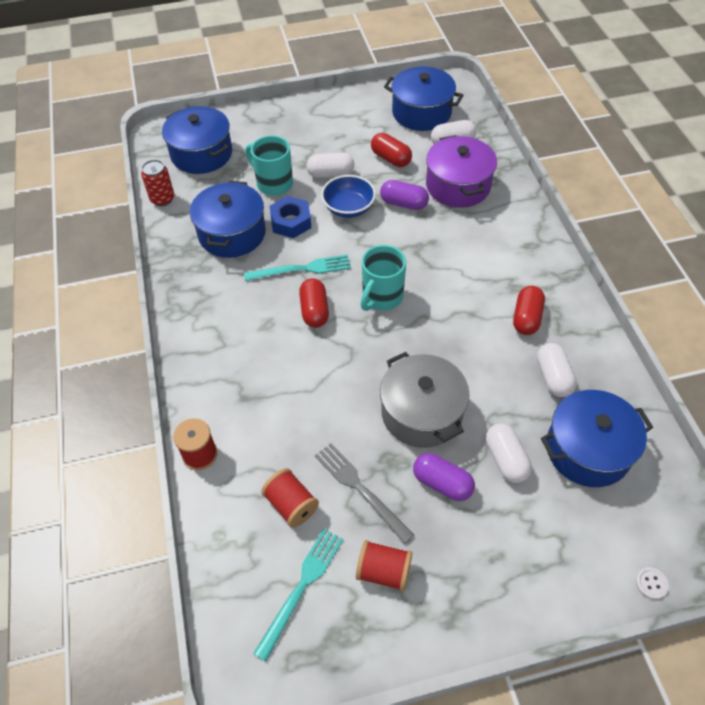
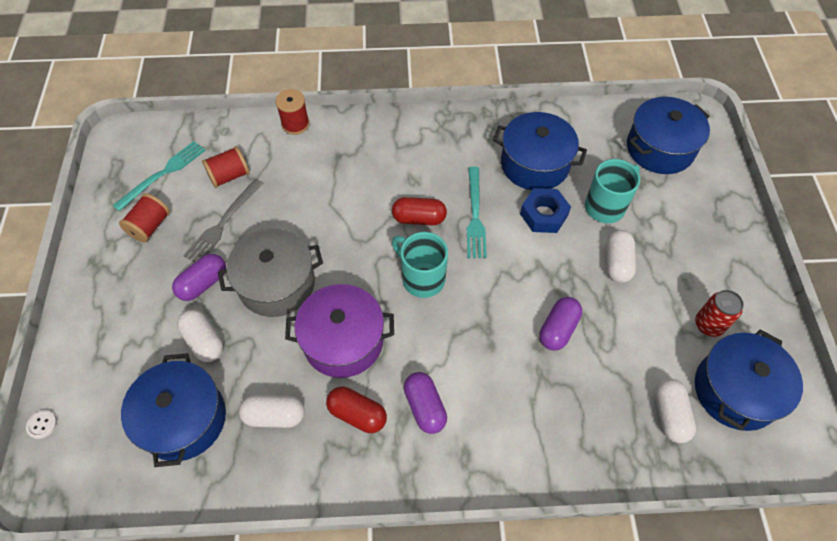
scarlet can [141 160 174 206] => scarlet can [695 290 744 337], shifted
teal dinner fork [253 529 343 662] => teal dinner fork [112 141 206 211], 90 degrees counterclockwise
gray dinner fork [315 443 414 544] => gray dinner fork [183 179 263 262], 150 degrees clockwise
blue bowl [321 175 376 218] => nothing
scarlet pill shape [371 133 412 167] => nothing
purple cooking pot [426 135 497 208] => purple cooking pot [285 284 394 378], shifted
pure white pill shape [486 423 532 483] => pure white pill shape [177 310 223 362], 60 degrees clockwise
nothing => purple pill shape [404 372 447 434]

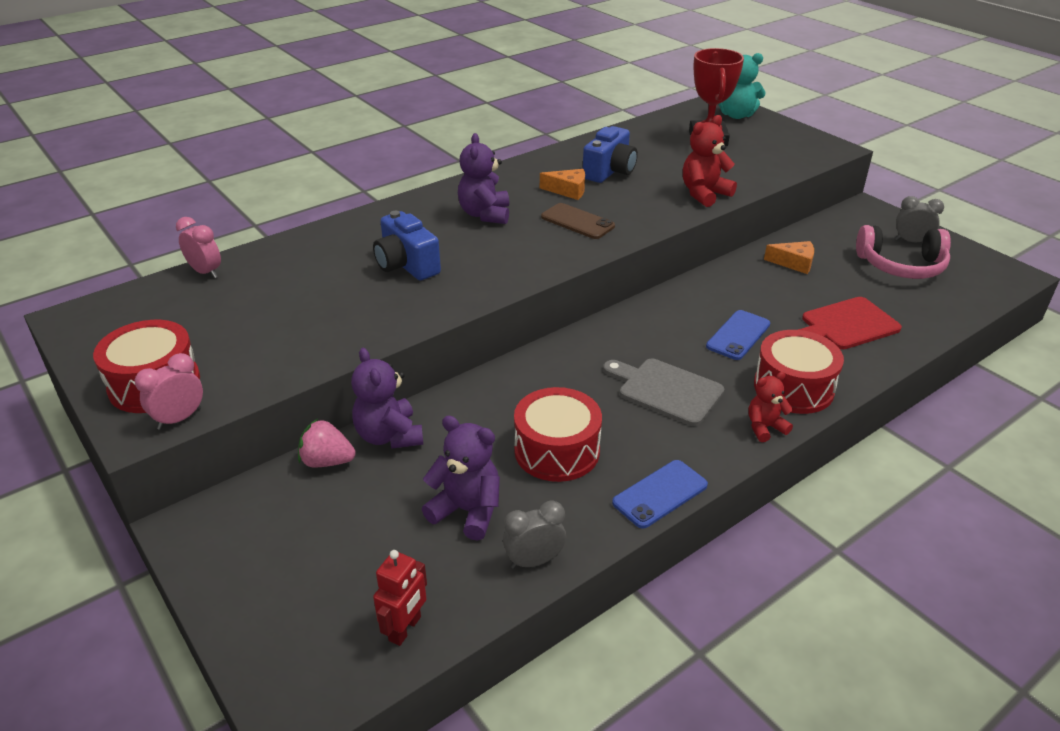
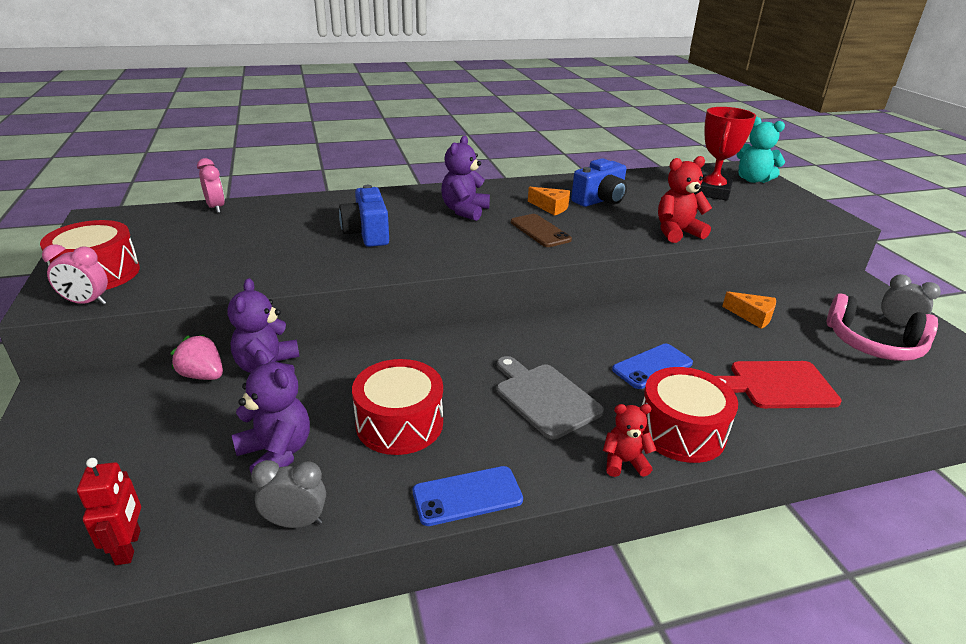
pink bedside clock [135 353 203 430] => pink bedside clock [42 244 108 305], 150 degrees counterclockwise
scarlet toy robot [373 550 427 646] => scarlet toy robot [77 458 141 565], 60 degrees counterclockwise

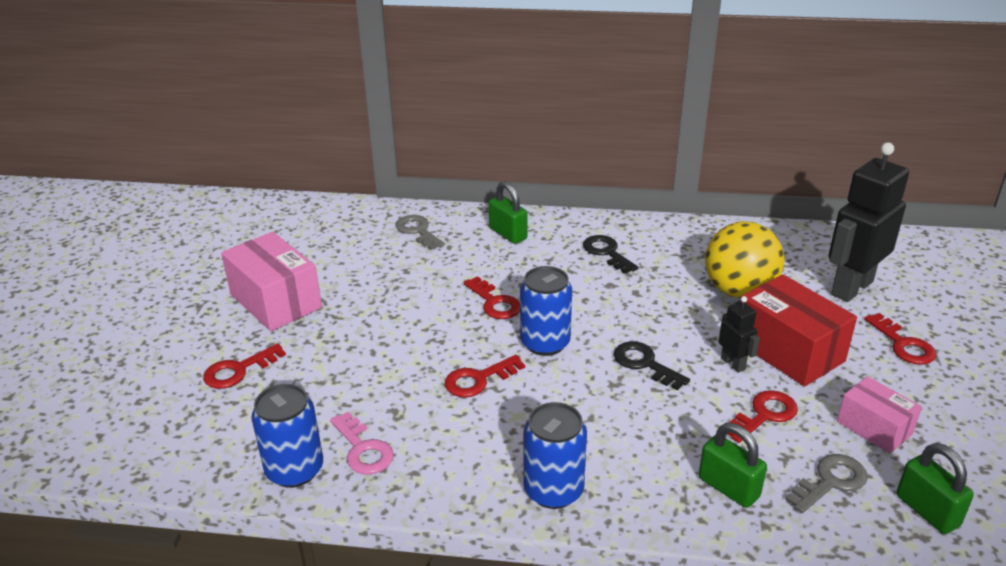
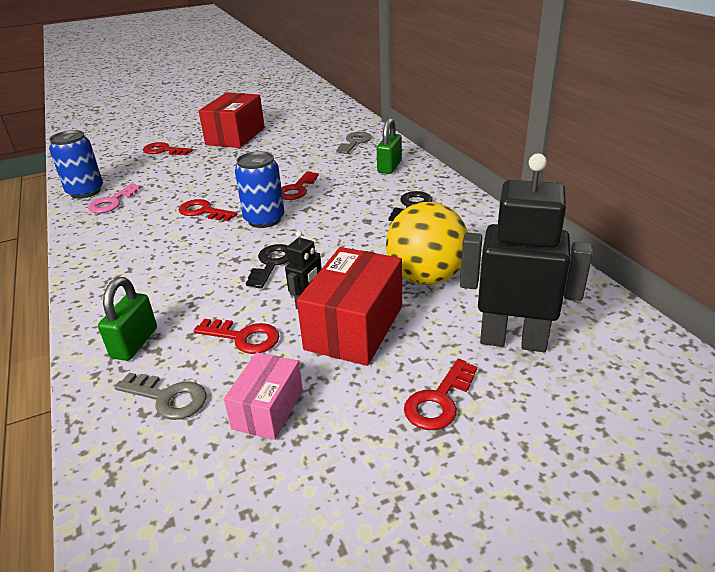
pink box [221 232 322 331] => scarlet box [199 93 265 148]
blue can [523 402 587 509] => nothing
green small lock [897 443 974 534] => nothing

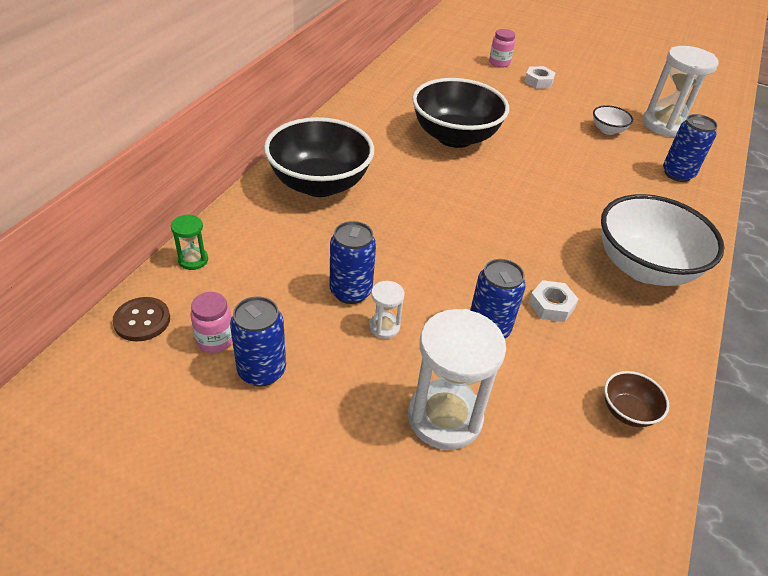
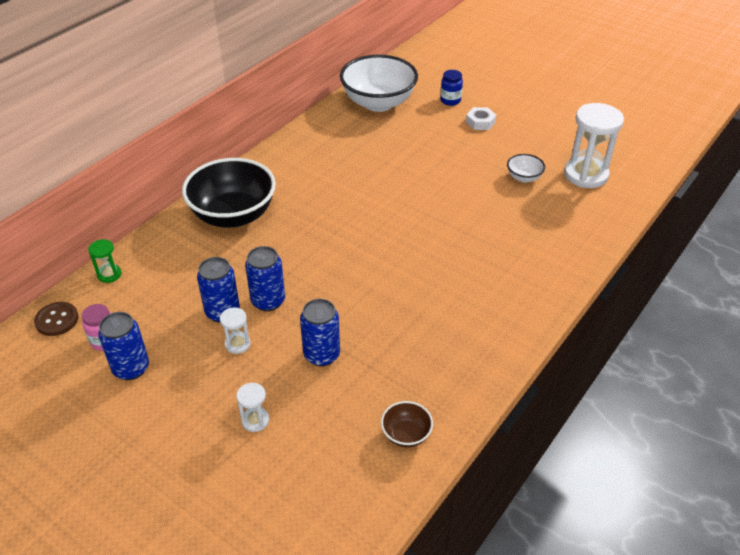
pure white hourglass [408 309 506 450] => pure white hourglass [236 383 269 432], x0.47
black bowl [412 78 509 148] => nothing
pink jar [489 29 515 68] => blue jar [440 70 463 106]
pure white hexagon nut [528 280 579 322] => nothing
pure white bowl [601 194 724 286] => pure white bowl [340 55 418 112], shifted
blue can [663 114 718 182] => blue can [245 246 285 311], shifted

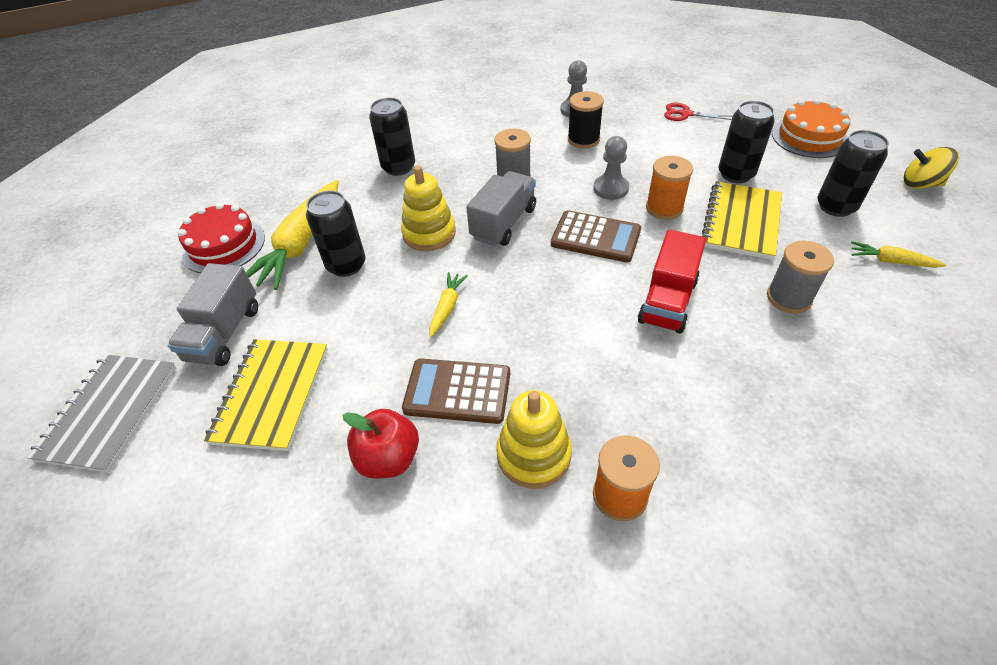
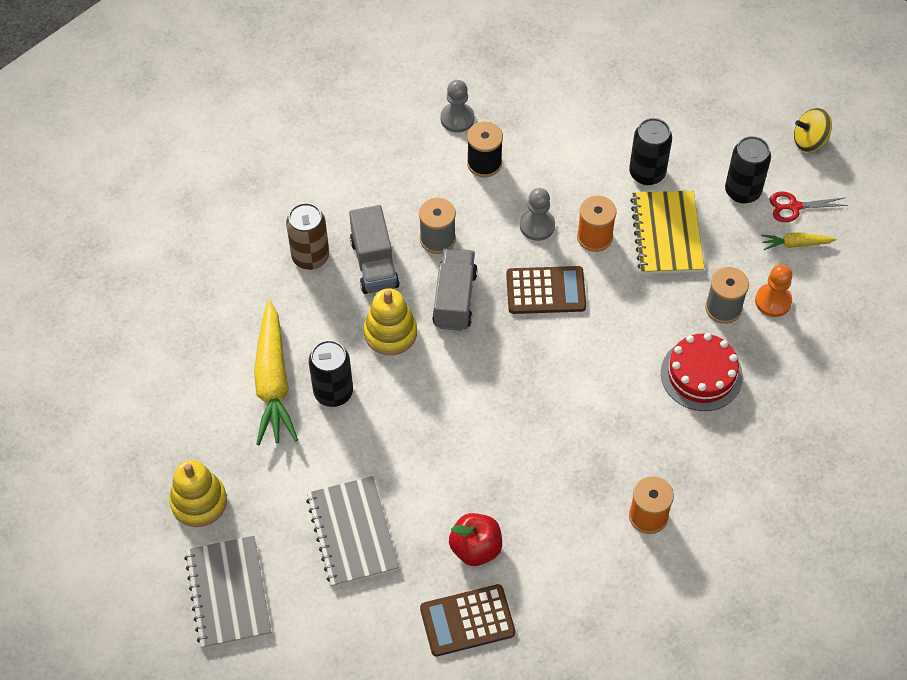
gray truck [168 263 258 366] => gray truck [349 205 400 294], shifted
scarlet layer cake [178 203 265 273] => scarlet layer cake [661 333 743 411], shifted
yellow exercise book [204 339 328 451] => gray exercise book [306 476 399 587]
black can [369 98 415 176] => russet can [286 203 329 270]
russet pocket calculator [402 358 510 424] => russet pocket calculator [420 584 516 656], shifted
yellow carrot [429 272 468 337] => nothing
yellow stacking rings [496 390 572 488] => yellow stacking rings [169 460 227 527], shifted
scarlet truck [638 230 706 334] => nothing
scarlet pair of scissors [664 103 733 121] => scarlet pair of scissors [769 192 848 222], shifted
orange layer cake [772 99 850 158] => nothing
nothing => orange game pawn [755 264 792 317]

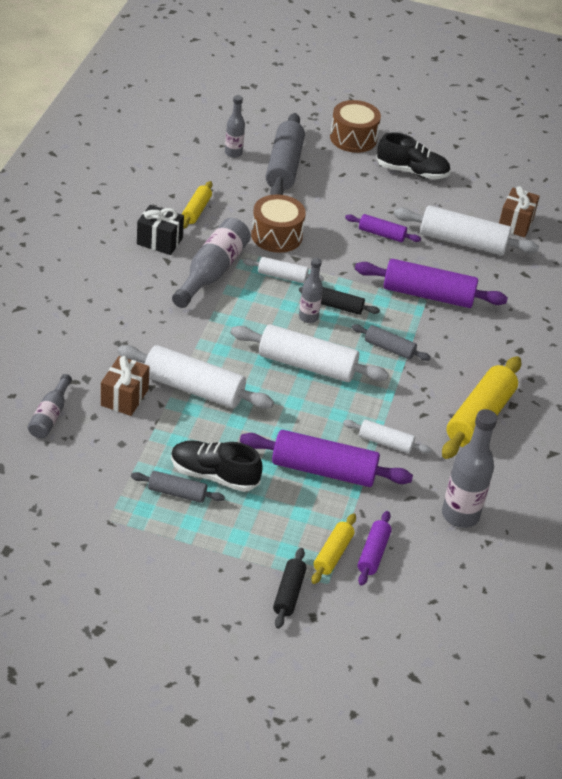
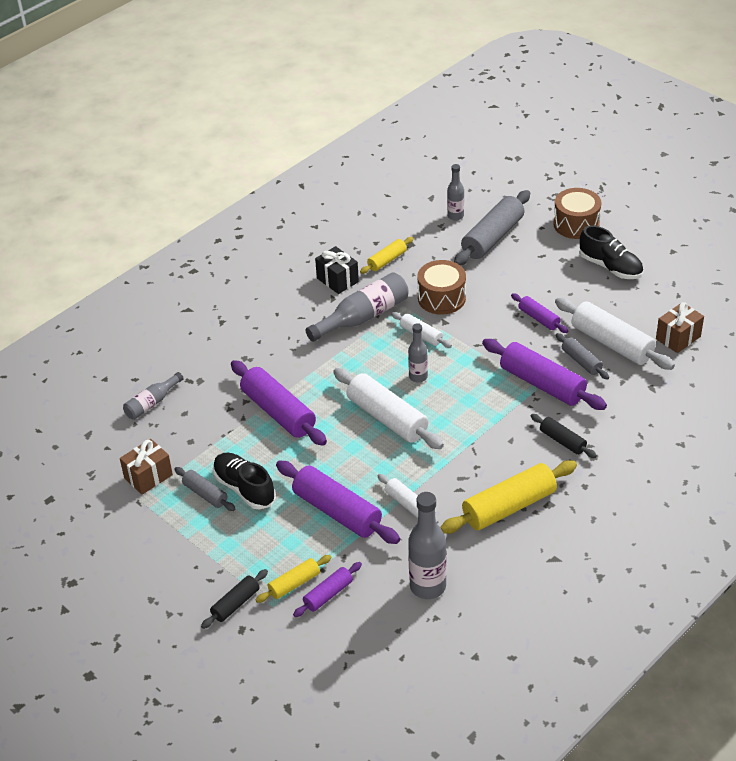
russet gift [101 356 149 416] => russet gift [120 439 173 495], shifted
pure white pastry roller [118 345 274 409] => purple pastry roller [231 360 327 446]
black pastry roller [299 287 380 315] => black pastry roller [531 414 597 458], shifted
gray pastry roller [352 324 431 361] => gray pastry roller [556 333 609 380], shifted

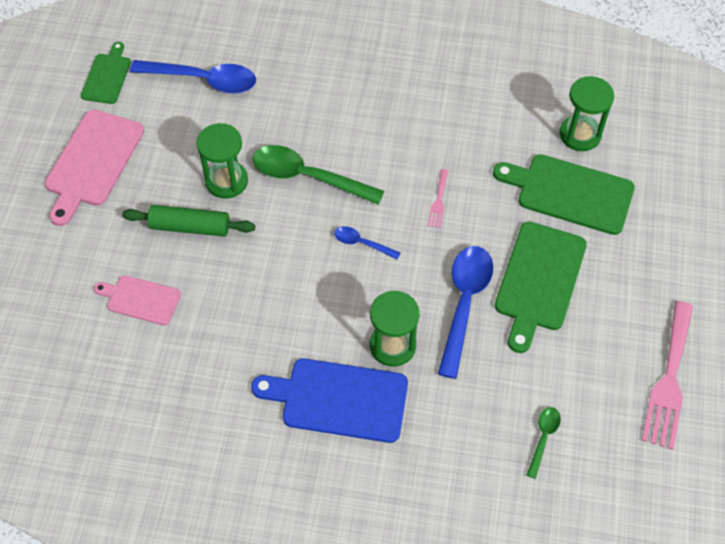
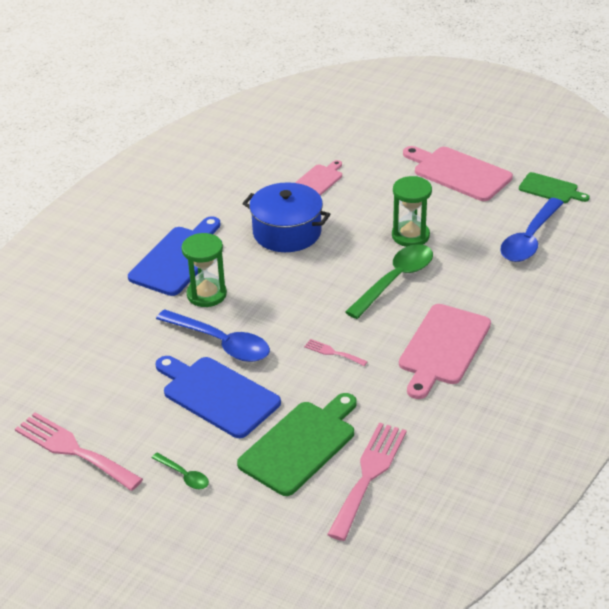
green pastry roller [122 205 255 237] => nothing
blue spoon [334 226 401 259] => nothing
green cutting board [495 222 587 353] => blue cutting board [155 356 281 438]
green spoon [526 407 561 479] => green spoon [152 453 209 489], shifted
green hourglass [560 76 614 151] => pink dinner fork [327 423 407 541]
nothing => blue cooking pot [242 182 331 252]
nothing => pink cutting board [399 304 491 399]

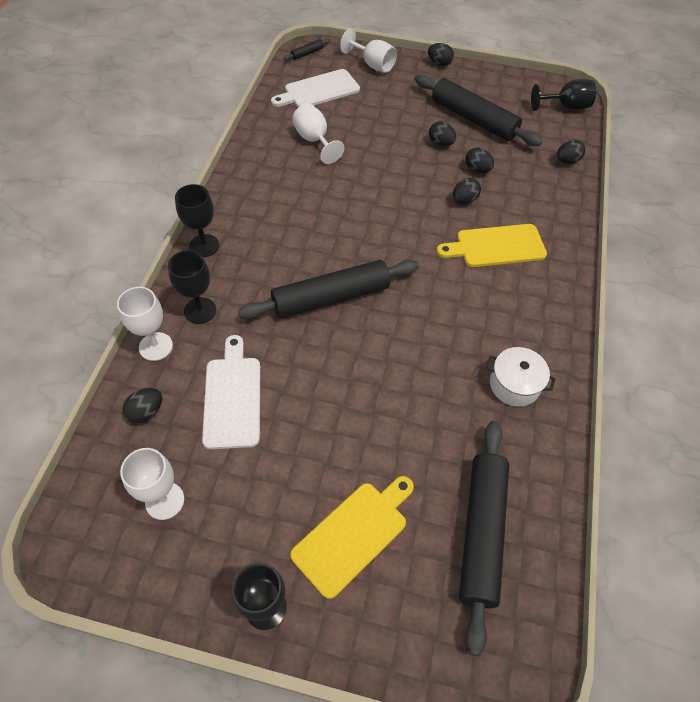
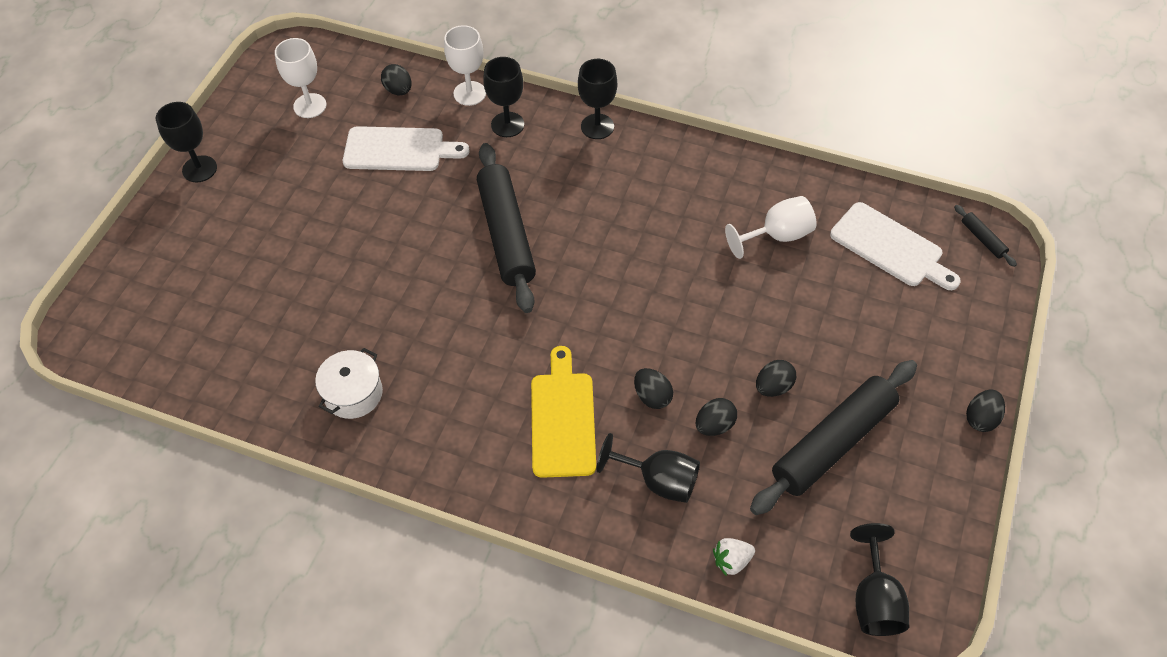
pure white cutting board [271 69 360 107] => pure white cutting board [830 202 961 290], 150 degrees clockwise
yellow cutting board [290 476 414 599] => nothing
pure white chalice [340 29 397 73] => nothing
black pastry roller [459 421 509 656] => nothing
black egg [557 140 585 164] => pure white strawberry [713 538 755 576]
nothing => black chalice [597 433 700 503]

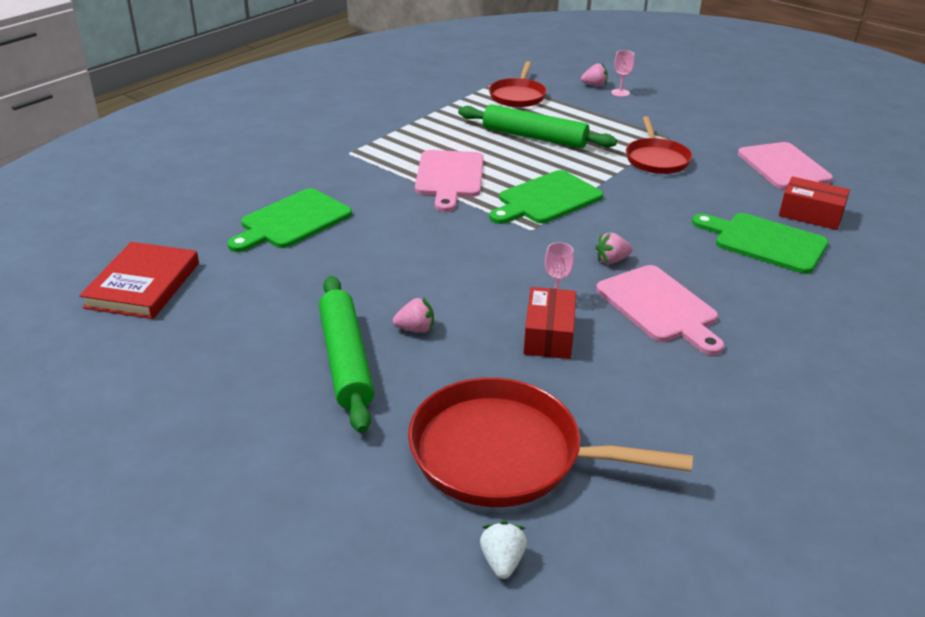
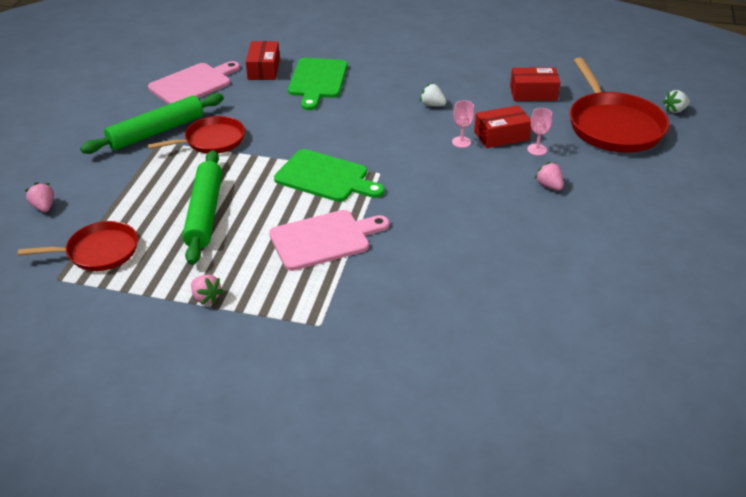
scarlet hardcover [79 242 199 319] => nothing
green cutting board [228 188 352 252] => nothing
green pastry roller [319 276 374 433] => green pastry roller [80 93 224 154], shifted
pink strawberry [595 232 632 264] => pink strawberry [191 275 223 305], shifted
pink cutting board [596 265 724 356] => pure white strawberry [420 83 447 106]
pink chalice [611 50 635 97] => pink chalice [527 108 552 155], shifted
nothing => scarlet box [510 68 561 101]

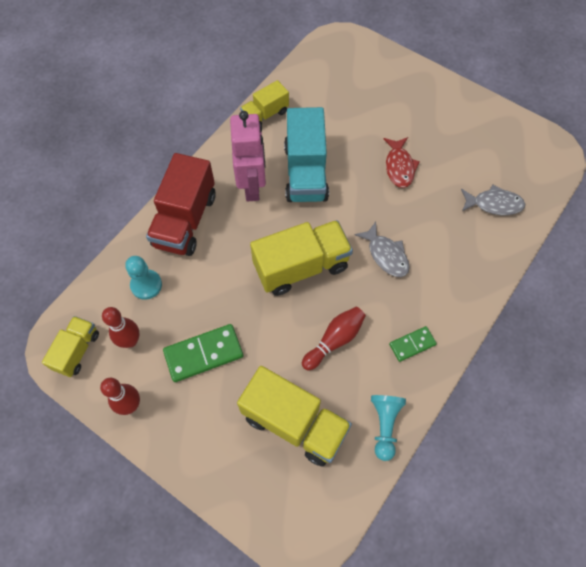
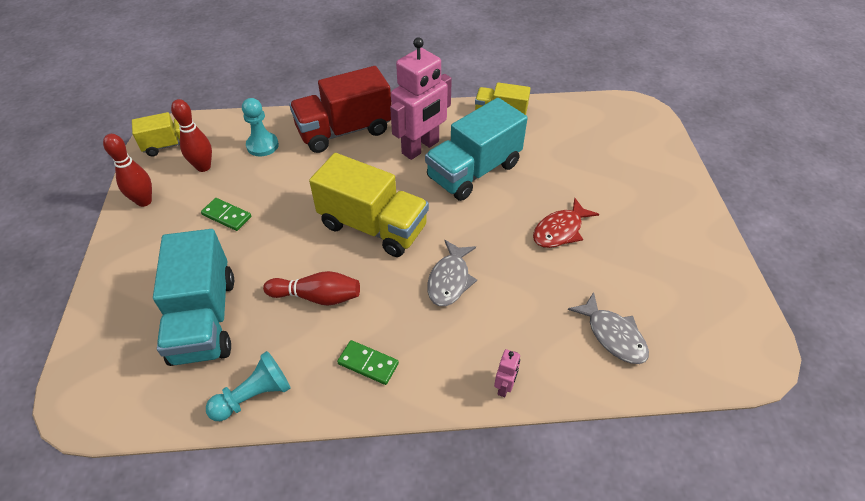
green domino tile [163 324 243 382] => green domino tile [201 198 251 231], x0.59
yellow truck [237 366 352 466] => teal truck [153 229 234 366]
nothing => pink toy robot [494 349 520 397]

